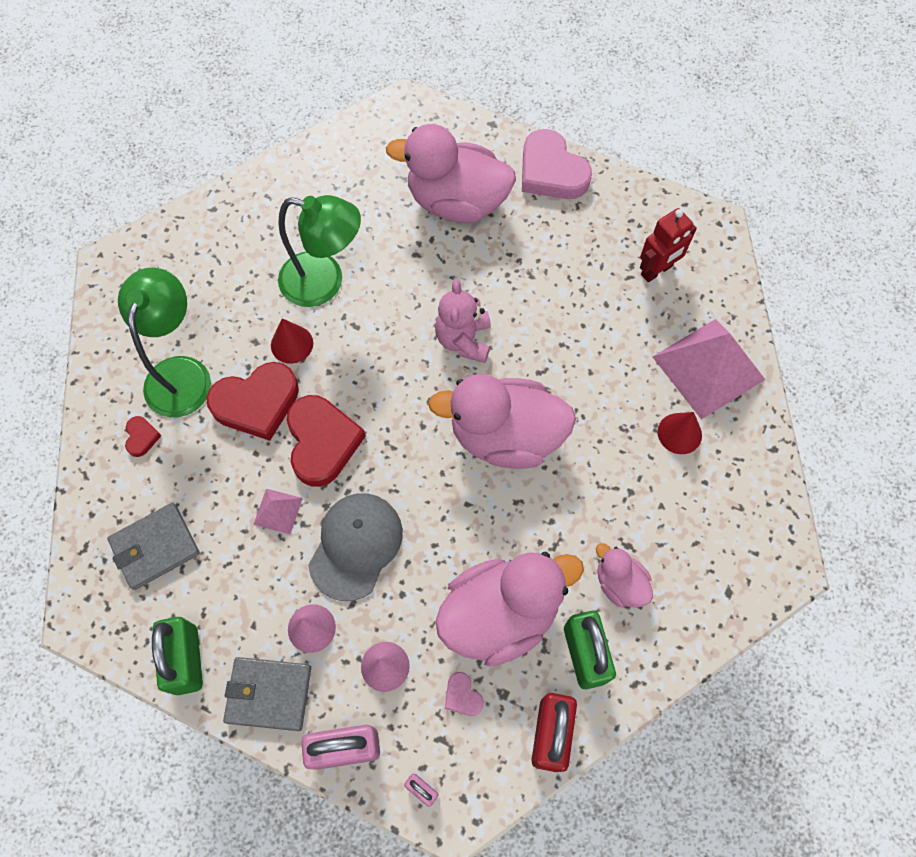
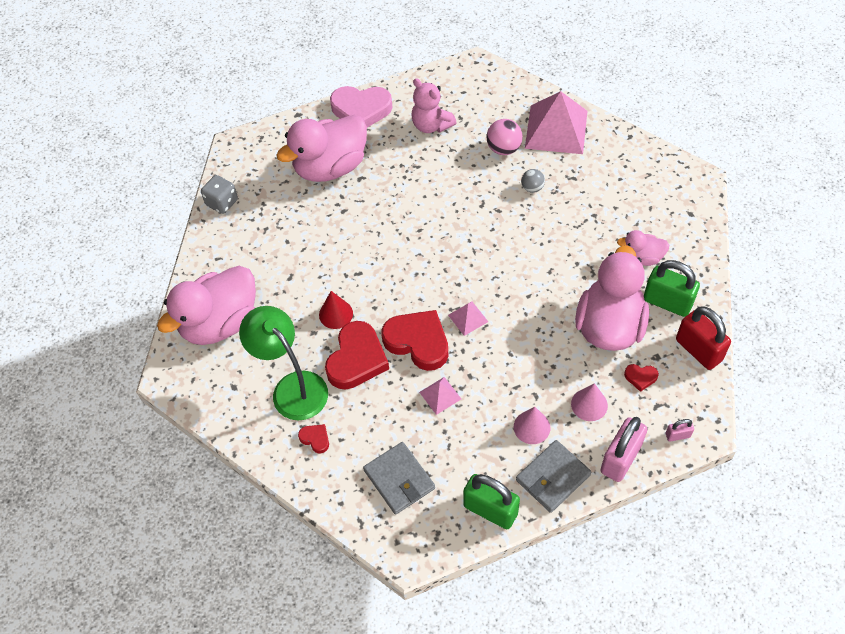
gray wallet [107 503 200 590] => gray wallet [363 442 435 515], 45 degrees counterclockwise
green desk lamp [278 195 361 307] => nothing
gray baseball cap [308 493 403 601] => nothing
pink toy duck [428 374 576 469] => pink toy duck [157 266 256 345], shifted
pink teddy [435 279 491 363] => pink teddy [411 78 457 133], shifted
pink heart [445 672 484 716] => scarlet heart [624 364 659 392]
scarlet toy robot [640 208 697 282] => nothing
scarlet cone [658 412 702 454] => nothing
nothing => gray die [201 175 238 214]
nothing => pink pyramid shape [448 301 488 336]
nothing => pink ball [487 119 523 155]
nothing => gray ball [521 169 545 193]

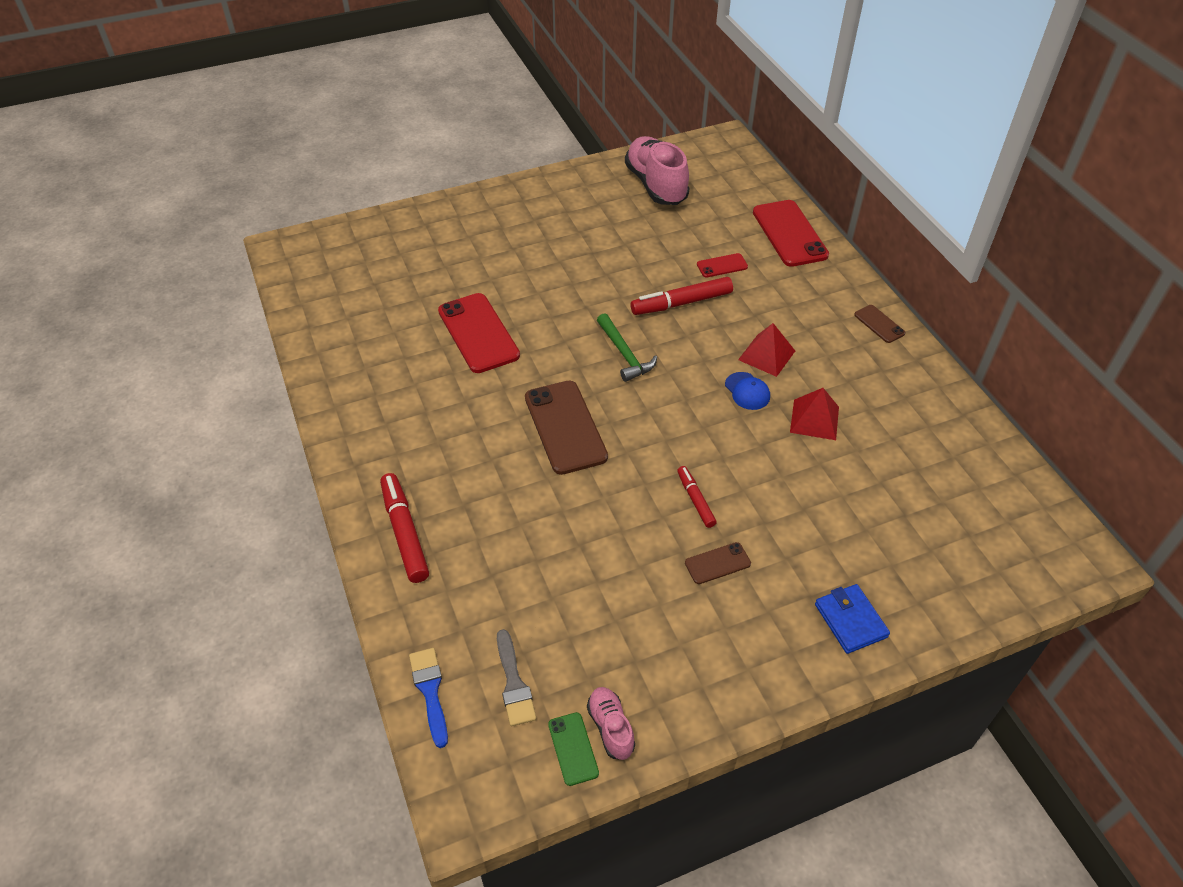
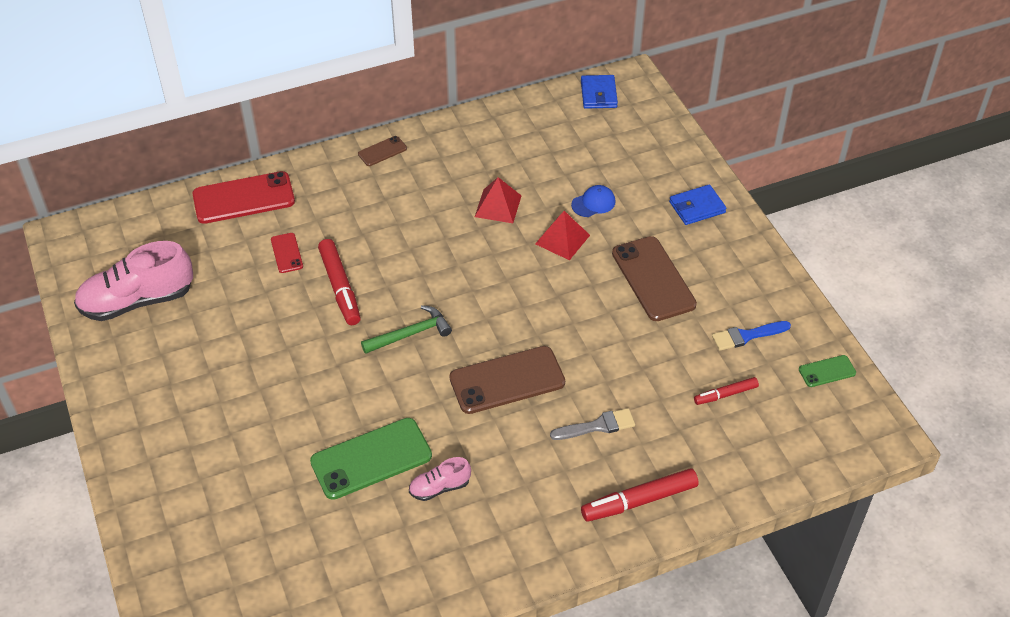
blue paintbrush [409 648 448 748] => blue paintbrush [712 321 791 351], shifted
scarlet phone [438 293 520 373] => green phone [310 418 432 500]
gray paintbrush [497 629 537 726] => gray paintbrush [550 408 635 440], shifted
pink sneaker [587 687 635 760] => pink sneaker [409 457 471 501], shifted
scarlet marker [677 466 717 528] => scarlet marker [694 377 759 405], shifted
russet phone [685 542 751 584] => russet phone [612 236 697 321], x2.03
blue baseball cap [725 372 770 410] => blue baseball cap [571 185 616 217], shifted
scarlet pyramid shape [738 323 795 377] => scarlet pyramid shape [535 211 590 260], shifted
nothing => blue wallet [581 75 618 109]

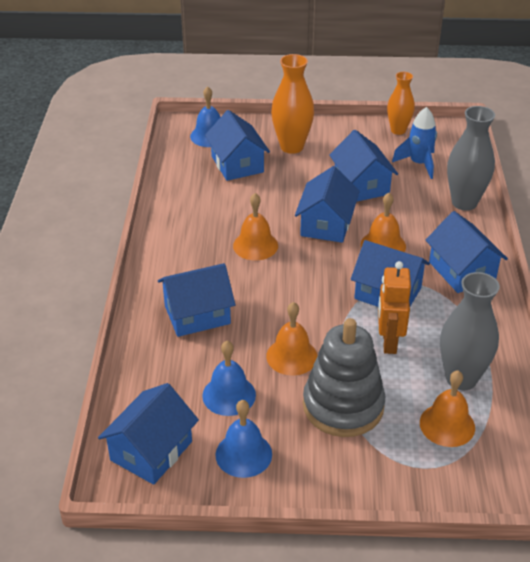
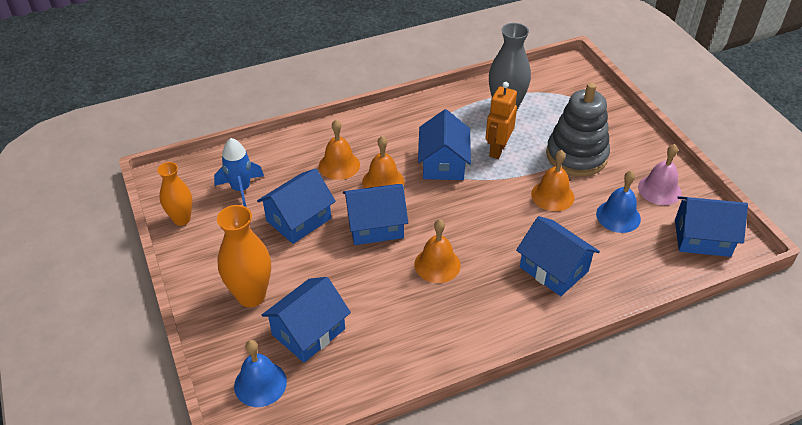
blue school bell [216 400 272 478] => pink school bell [638 144 681 205]
orange toy robot [378 261 411 354] => orange toy robot [485 82 517 159], 135 degrees clockwise
orange school bell [420 370 475 447] => orange school bell [319 120 360 180], shifted
blue house [426 211 508 293] => nothing
gray vase [447 106 495 211] => nothing

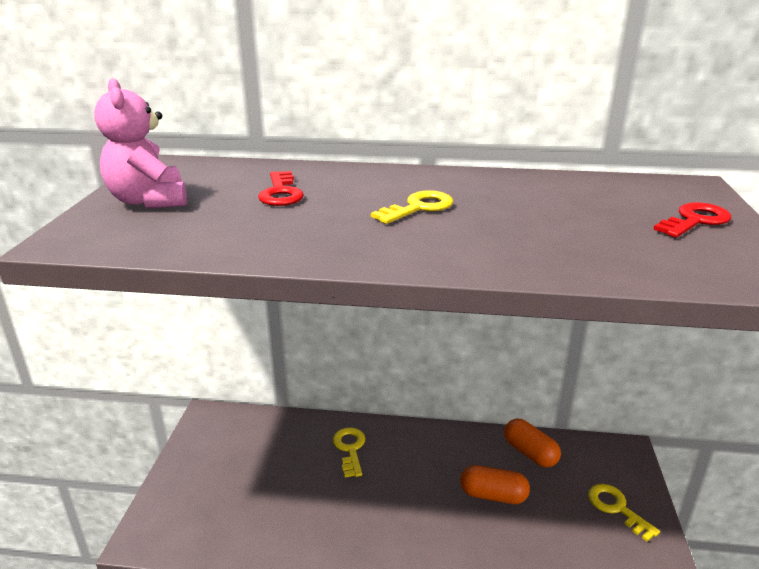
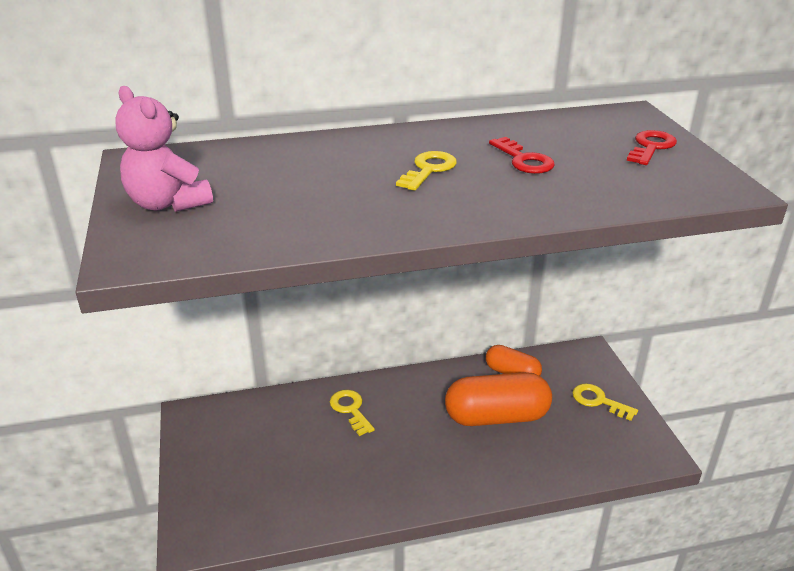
scarlet latchkey [258 171 304 206] => scarlet latchkey [489 137 555 174], shifted
orange pill shape [460 465 530 504] => orange pill shape [445 372 552 426], x1.70

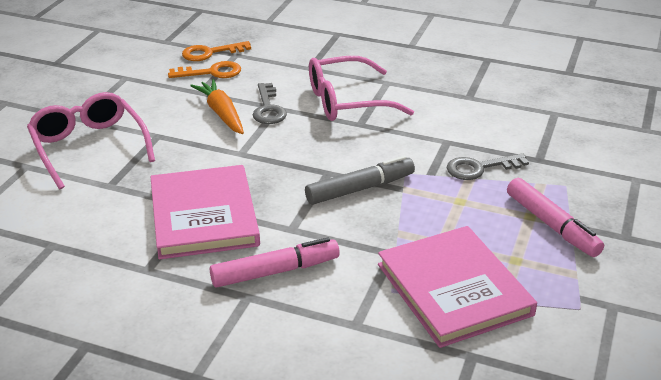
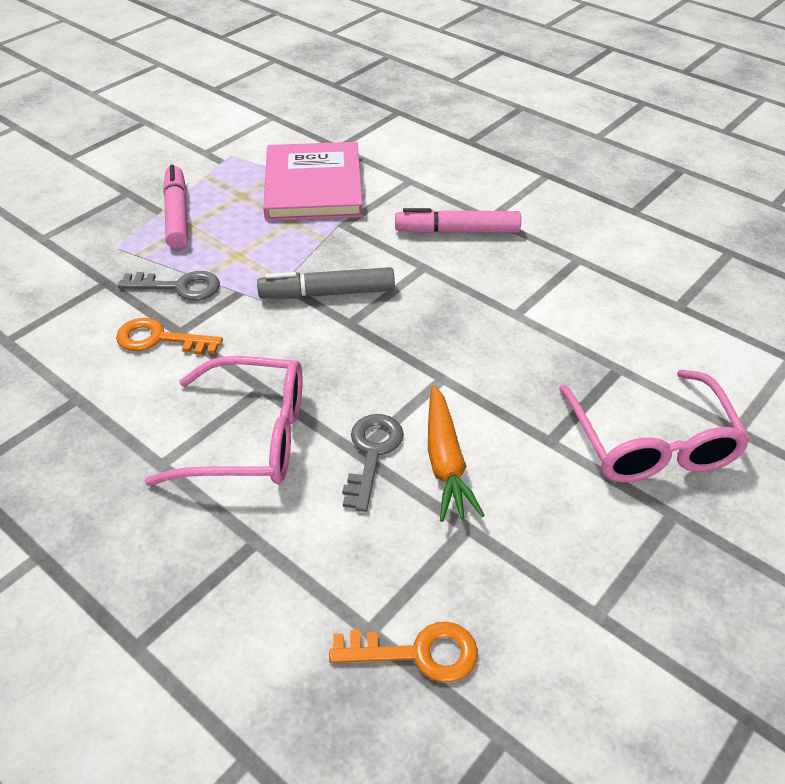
pink hardcover [150 165 260 259] => nothing
orange latchkey [168 61 241 78] => orange latchkey [116 318 223 355], shifted

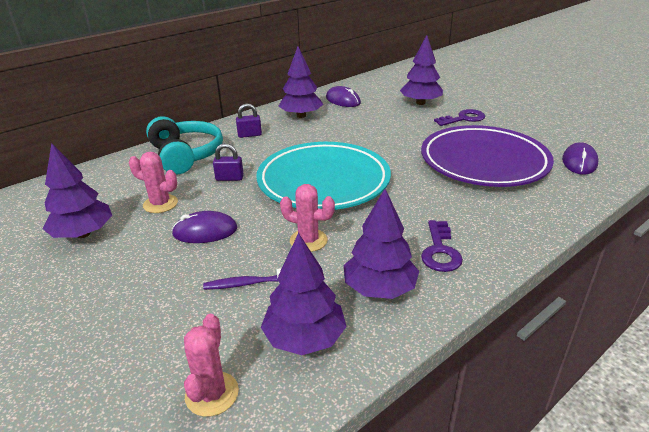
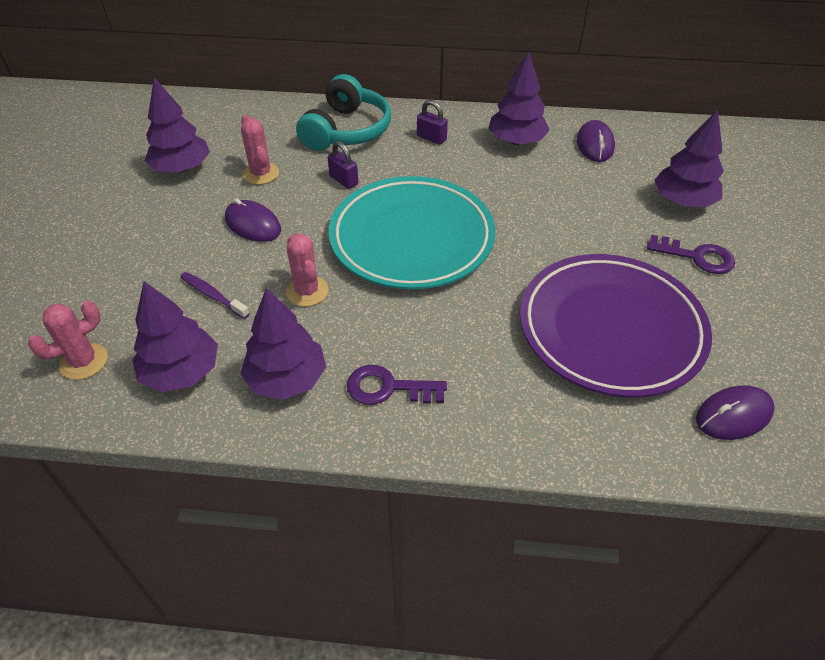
purple latchkey [421 220 463 272] => purple latchkey [347 365 447 405], 45 degrees clockwise

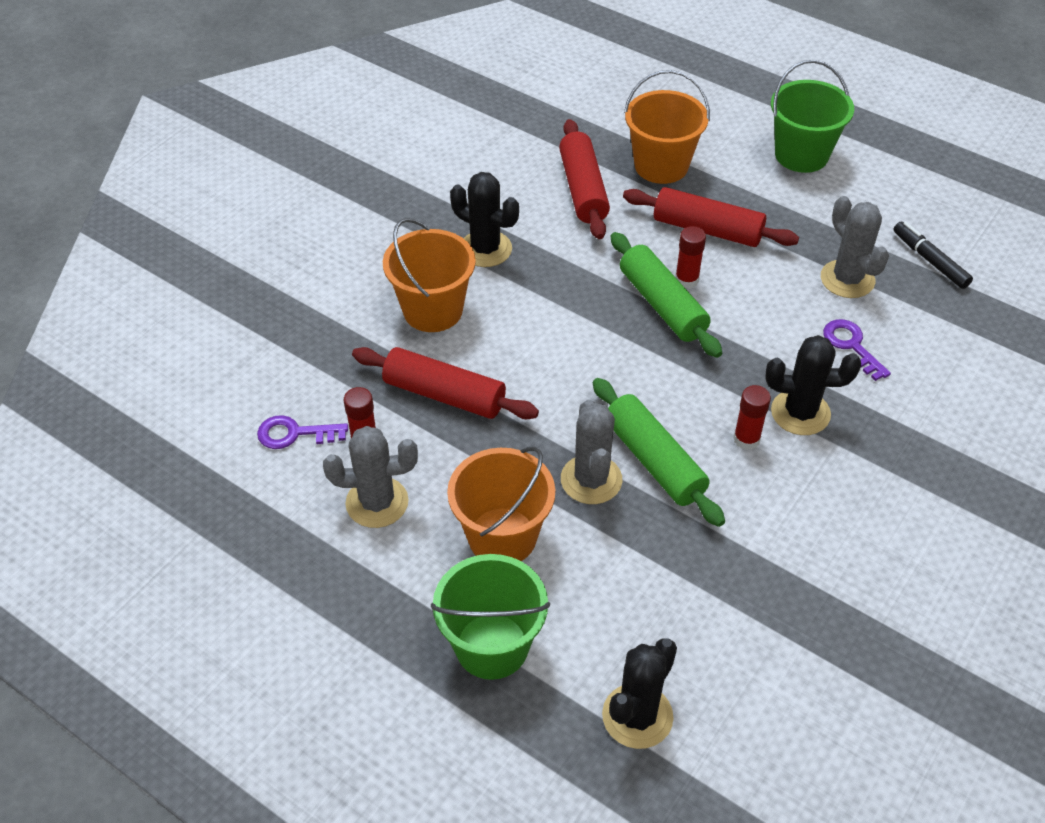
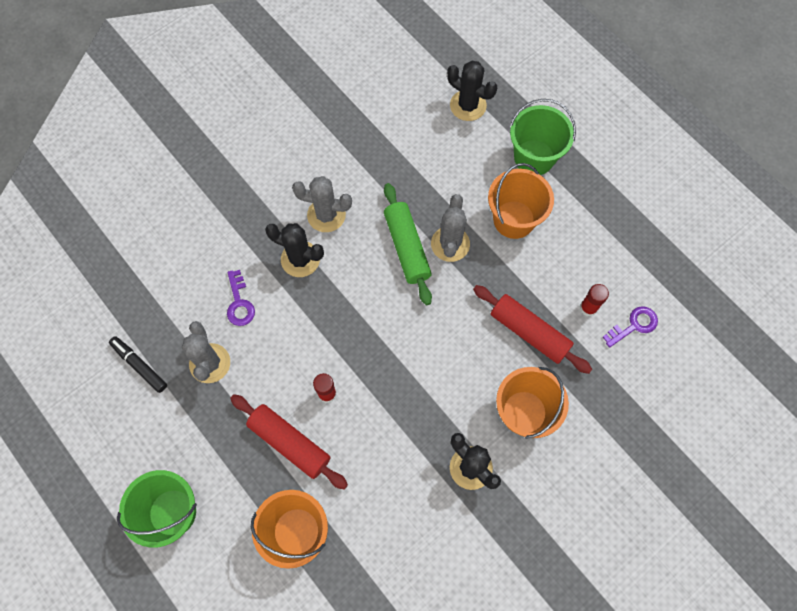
purple latchkey [257 415 348 449] => purple latchkey [603 306 658 348], 45 degrees counterclockwise
gray saguaro cactus [323 426 418 528] => gray saguaro cactus [292 176 352 232], shifted
scarlet pastry roller [559 119 610 239] => nothing
black saguaro cactus [602 638 677 749] => black saguaro cactus [447 61 497 121], 75 degrees clockwise
green pastry roller [611 232 722 358] => nothing
scarlet glue [733 385 771 450] => nothing
black marker [894 222 973 289] => black marker [109 336 167 393], 150 degrees clockwise

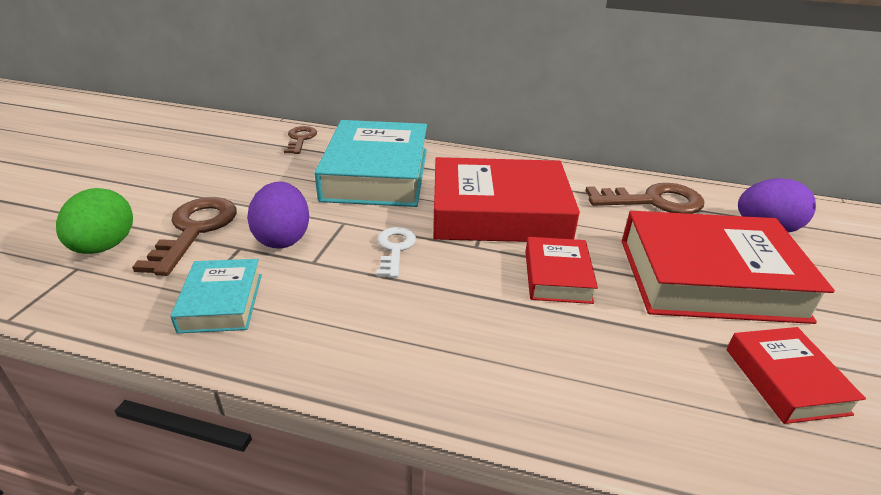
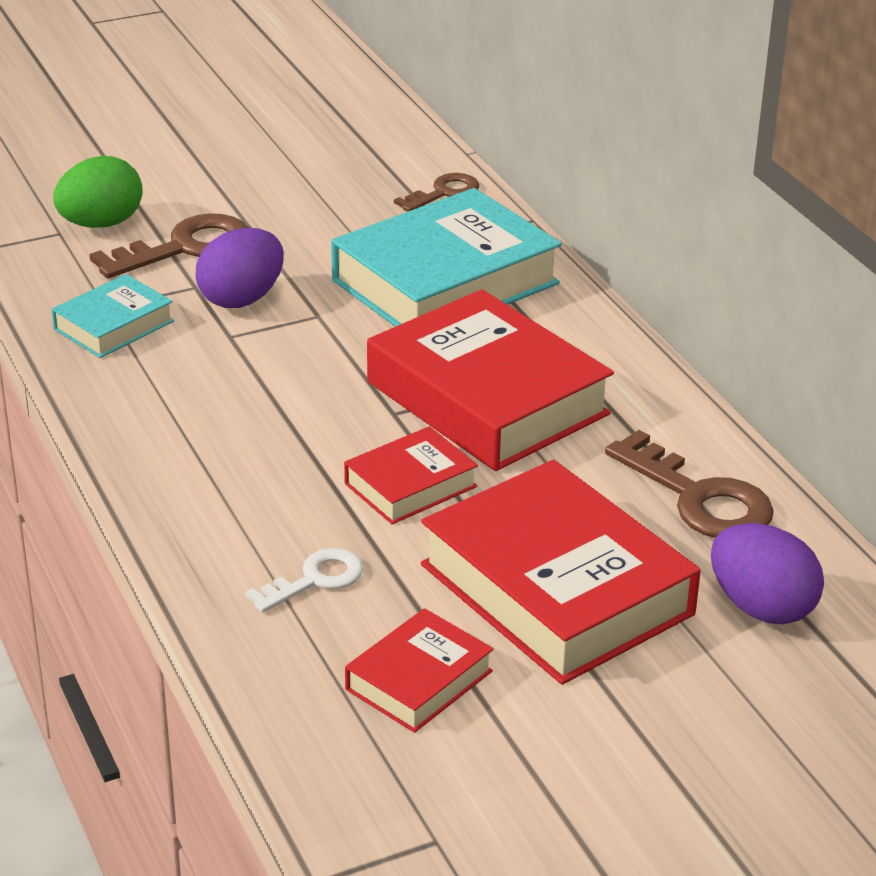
pure white latchkey [376 227 416 278] => pure white latchkey [245 548 363 613], shifted

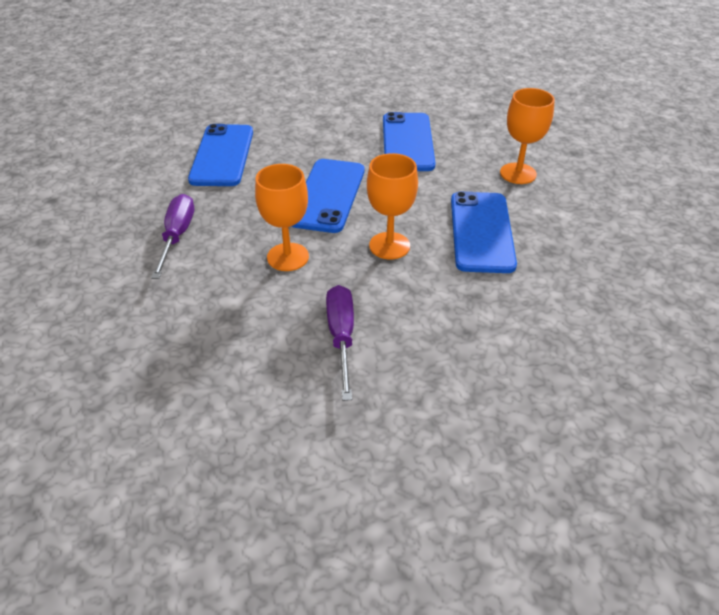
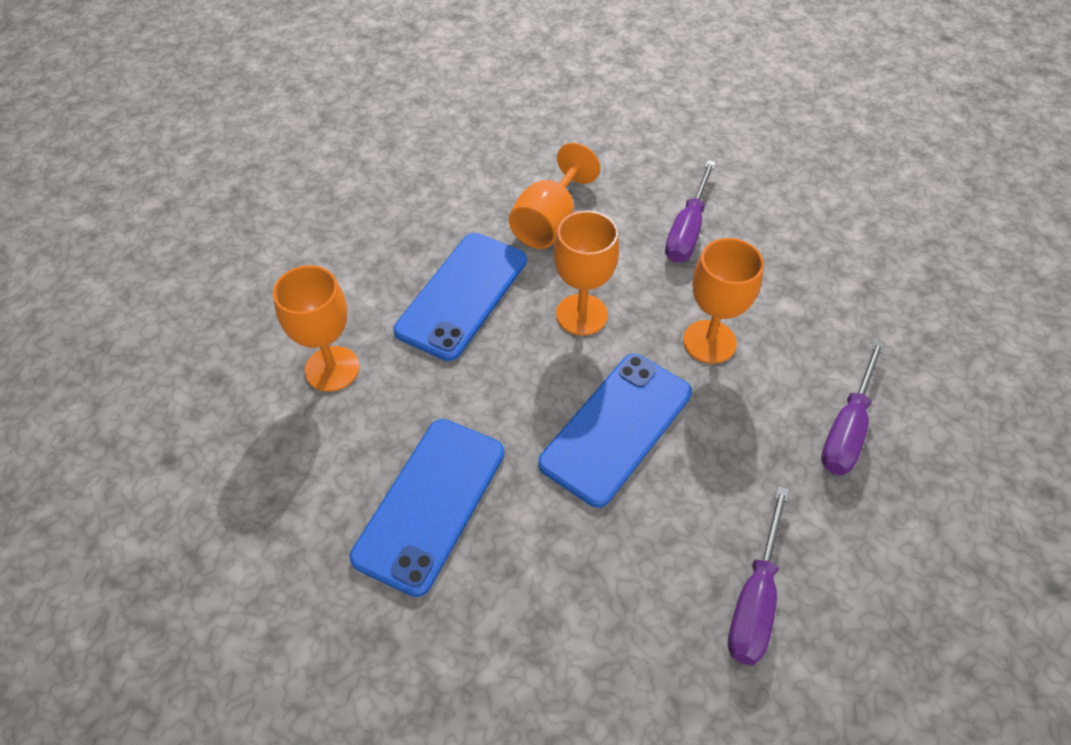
blue phone [188 124 253 186] => purple flat screwdriver [728 486 789 665]
nothing => orange chalice [509 143 600 249]

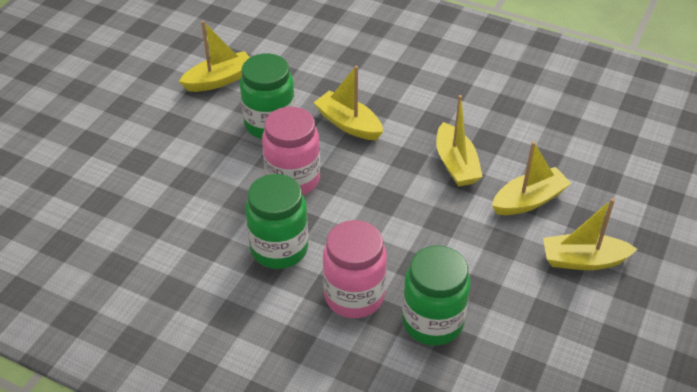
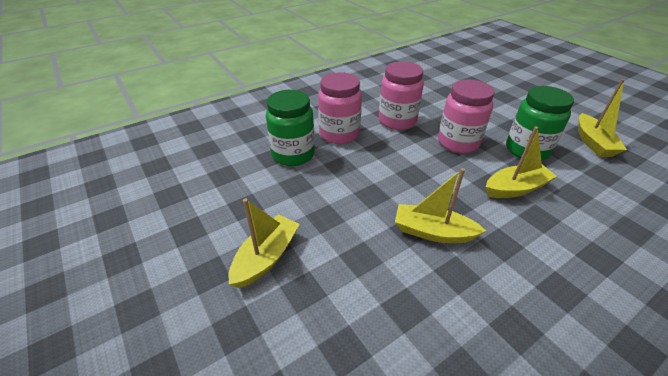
green jar [245 174 308 269] => pink jar [379 61 424 130]
yellow toy boat [492 141 571 215] => nothing

